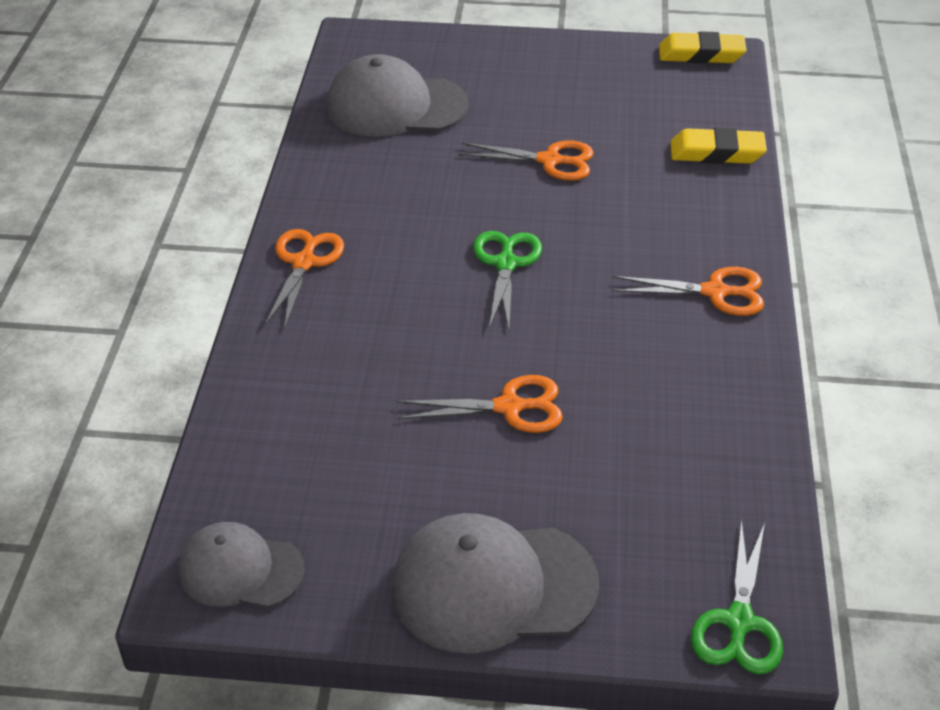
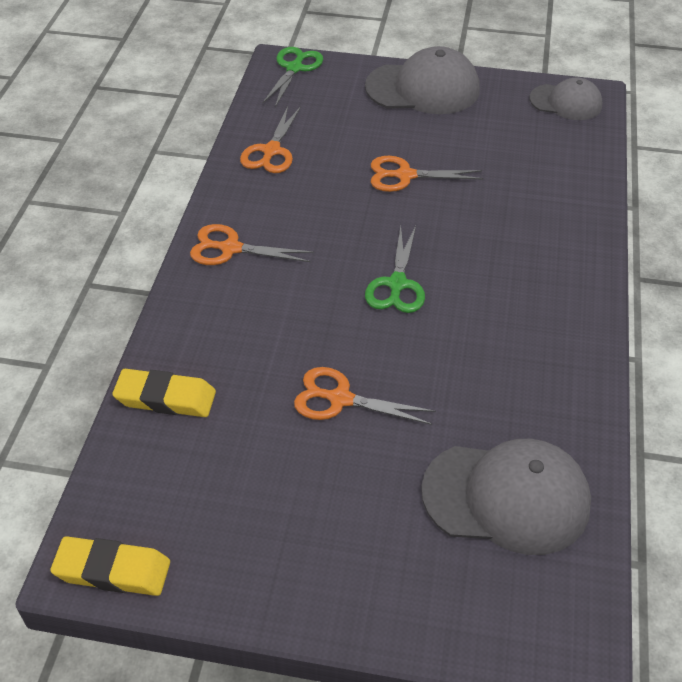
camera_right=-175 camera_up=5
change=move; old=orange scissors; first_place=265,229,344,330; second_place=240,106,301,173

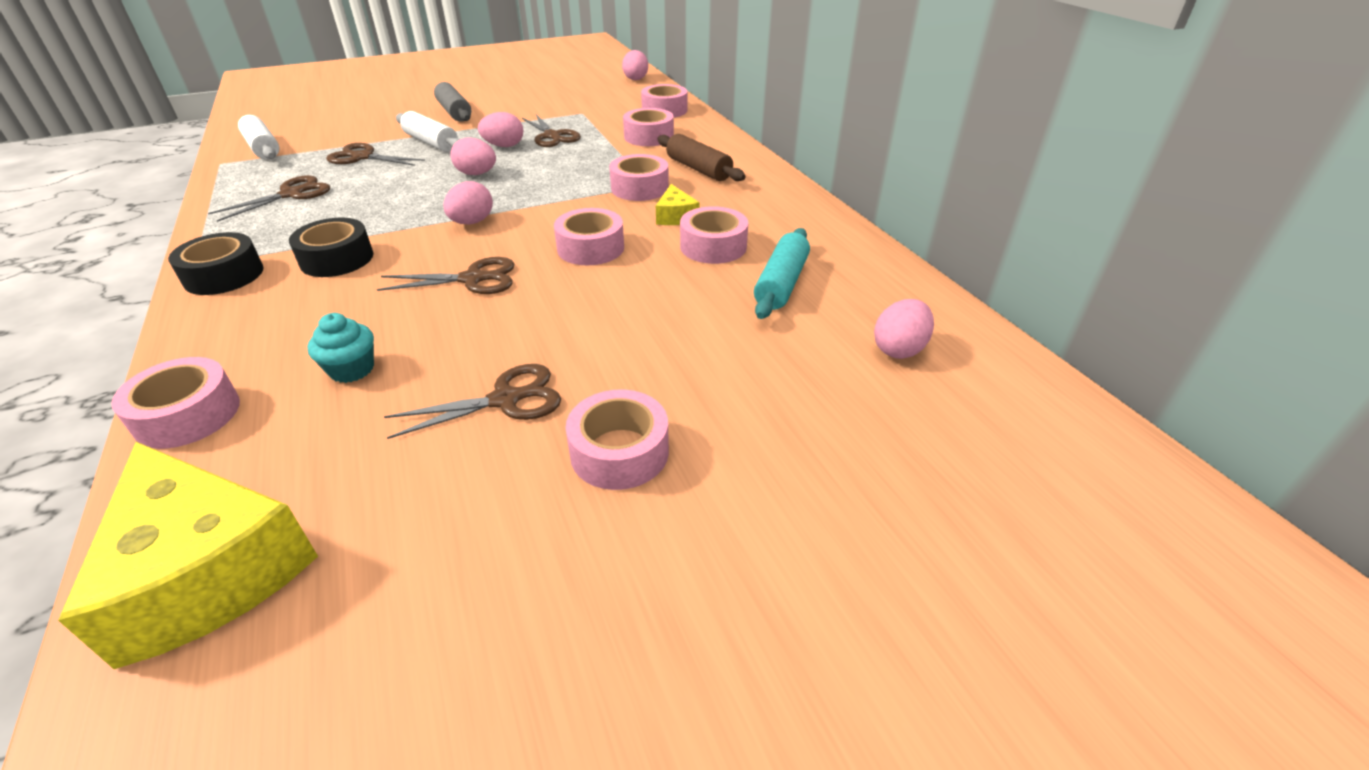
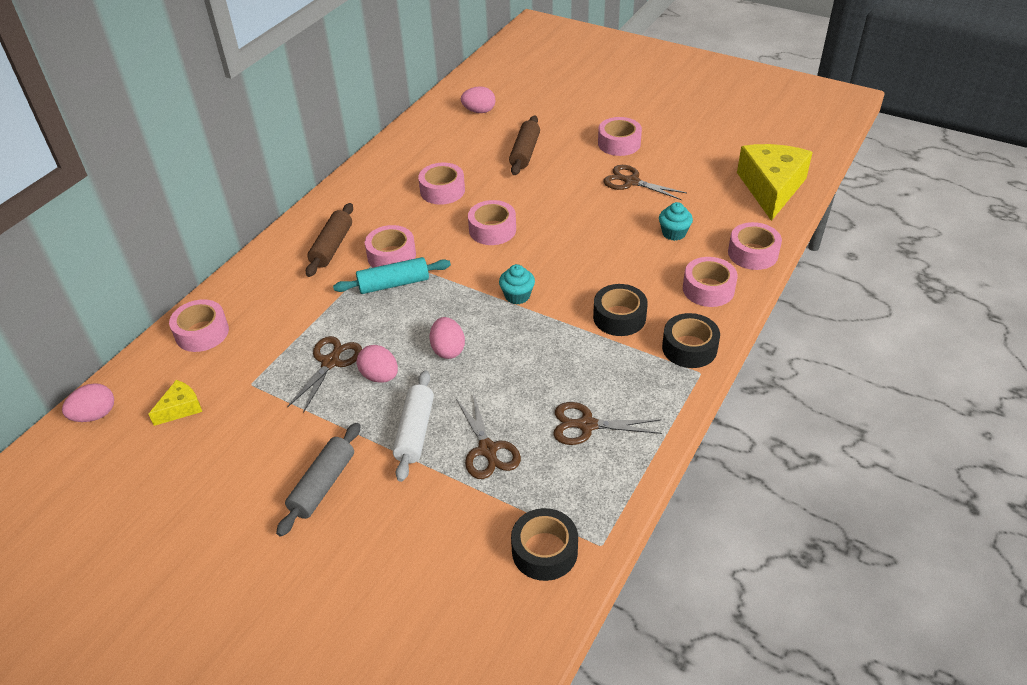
camera_right=-125 camera_up=5
change=replace; old=white rolling pin; new=black tape; first_place=238,115,279,159; second_place=511,508,578,581
change=delete; old=brown scissors; first_place=377,257,514,294
change=replace; old=pink egg; new=turquoise cupcake; first_place=443,181,493,225; second_place=499,264,535,304
change=move; old=pink tape; first_place=623,108,674,146; second_place=683,257,738,307
change=move; old=yellow cheese; first_place=656,184,700,225; second_place=148,380,202,426
change=move; old=turquoise rolling pin; first_place=754,228,810,319; second_place=333,257,451,294
change=insert; new=brown rolling pin; second_place=509,116,540,175

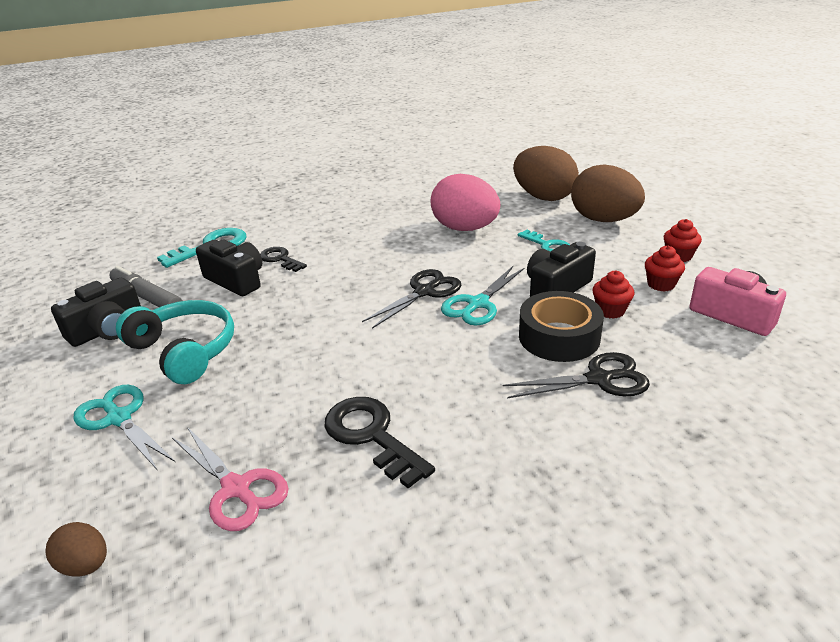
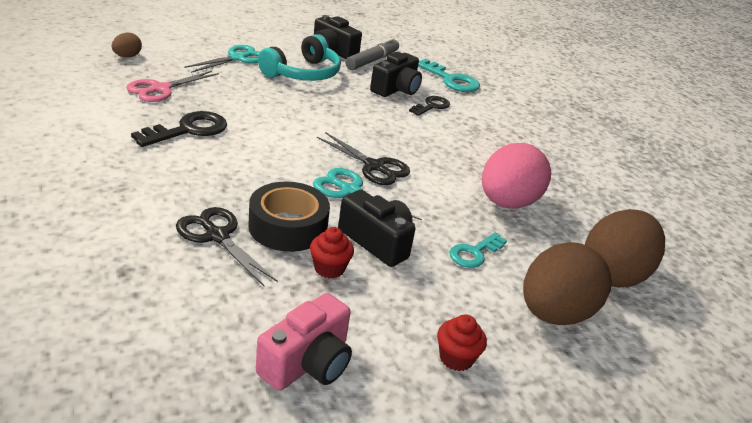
camera_right=80 camera_up=0
change=rotate; old=black scissors; first_place=503,352,650,398; second_place=176,207,278,286; degrees=150
change=delete; old=red cupcake; first_place=645,246,685,292

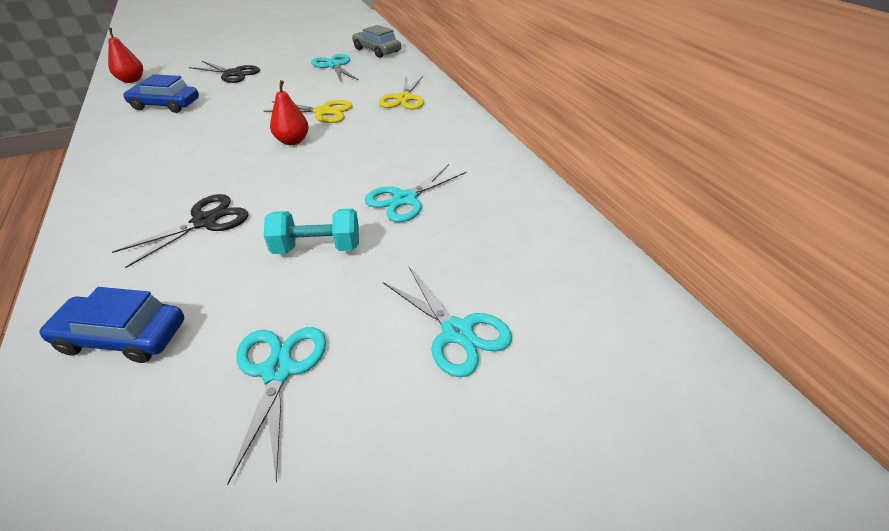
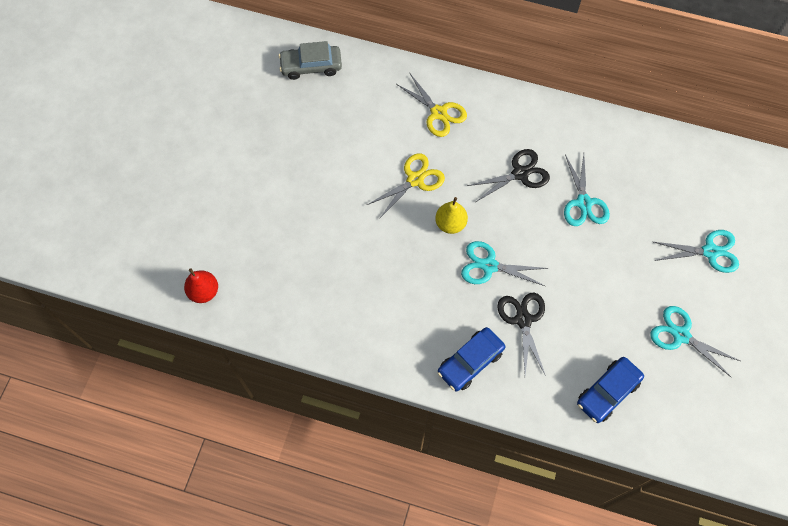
camera_right=-50 camera_up=25
change=move; old=blue car; first_place=123,74,199,113; second_place=438,327,505,391
change=move; old=black scissors; first_place=189,61,260,83; second_place=467,149,550,202
change=delete; old=turquoise dumbbell; first_place=264,208,359,254
change=recolor; old=red pear; new=yellow pear; first_place=270,80,309,145; second_place=435,197,468,234
change=move; old=turquoise scissors; first_place=311,54,359,81; second_place=461,241,549,286

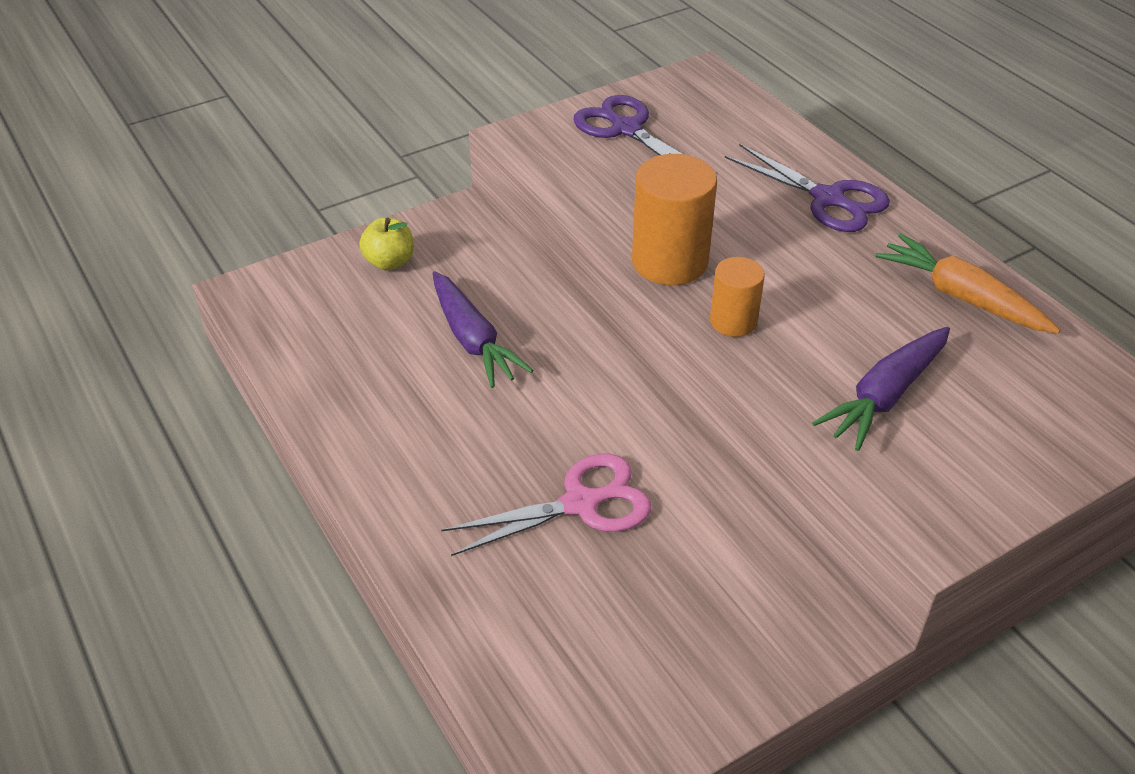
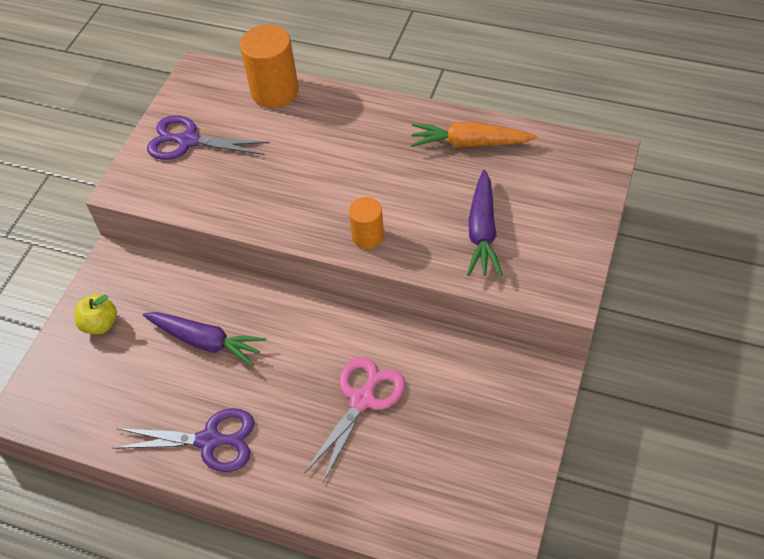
camera_right=-35 camera_up=10
change=move; old=orange cylinder; first_place=632,154,717,285; second_place=240,25,299,108
change=move; old=purple scissors; first_place=725,144,890,232; second_place=113,408,254,472

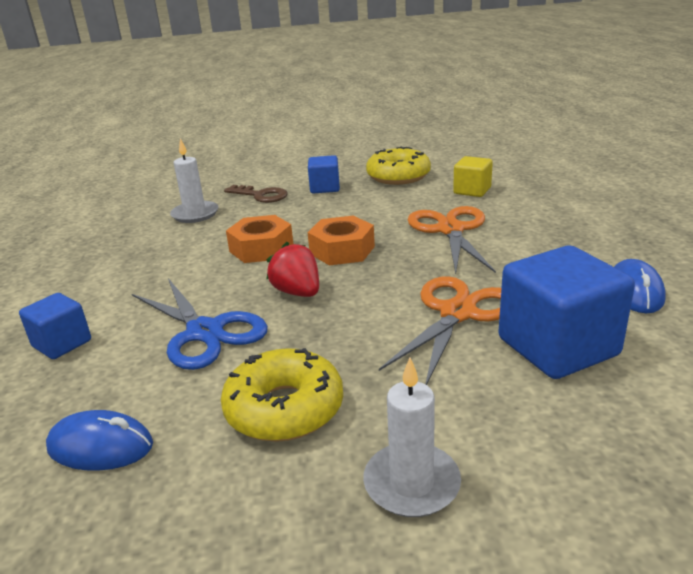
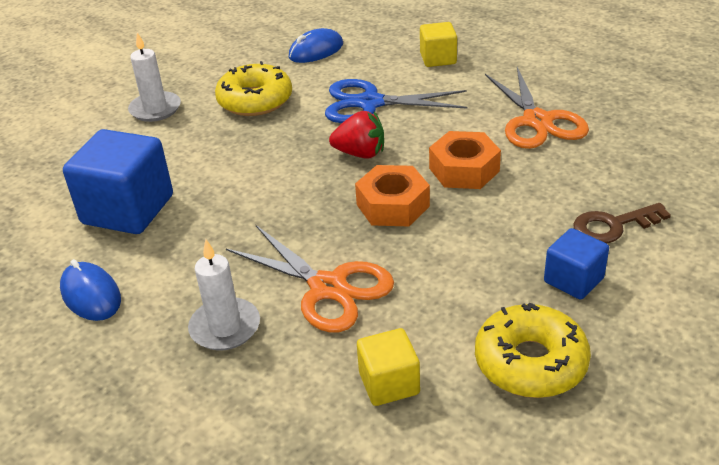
camera_right=135 camera_up=10
change=recolor; old=blue cube; new=yellow cube; first_place=19,293,91,359; second_place=420,22,457,67
change=move; old=white candle; first_place=170,138,219,223; second_place=188,239,260,351
change=move; old=orange scissors; first_place=379,276,501,385; second_place=485,67,589,149

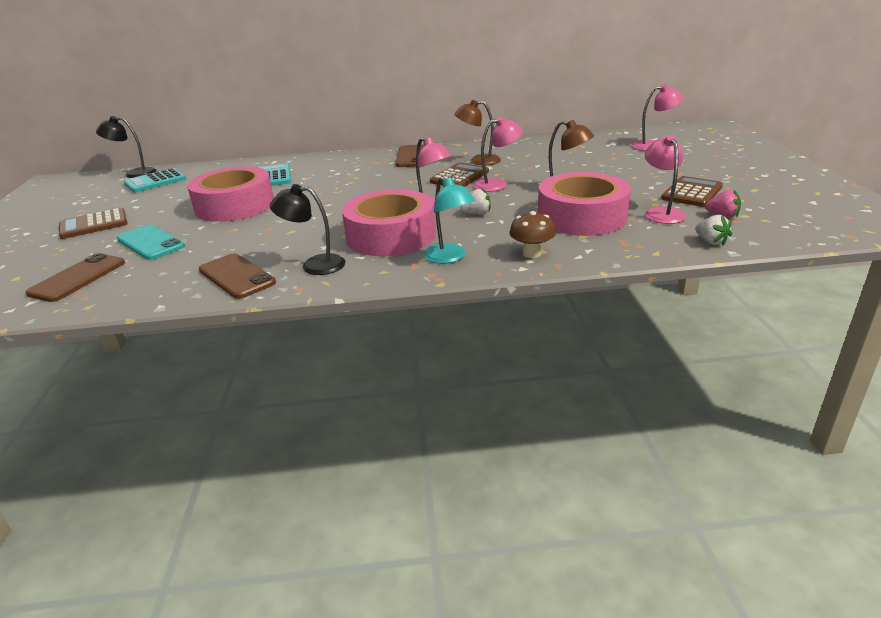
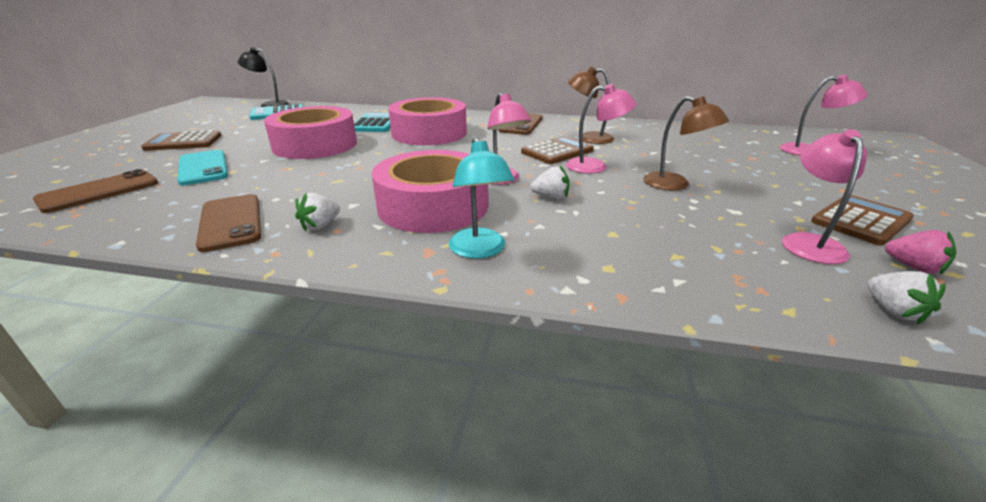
camera_right=15 camera_up=0
change=replace; old=black lamp; new=white strawberry; first_place=270,184,345,275; second_place=295,193,340,231
change=delete; old=brown mushroom; first_place=509,211,556,258
change=move; old=pink tape; first_place=538,172,631,236; second_place=388,97,467,145

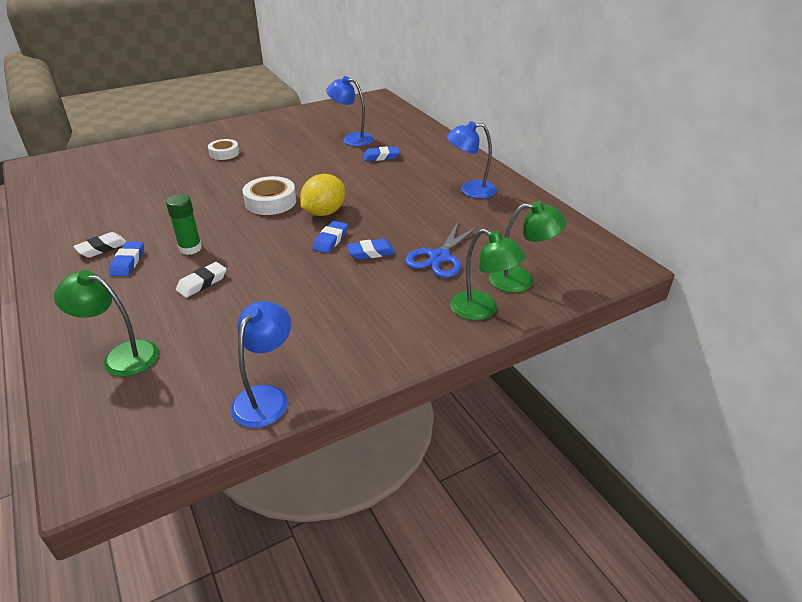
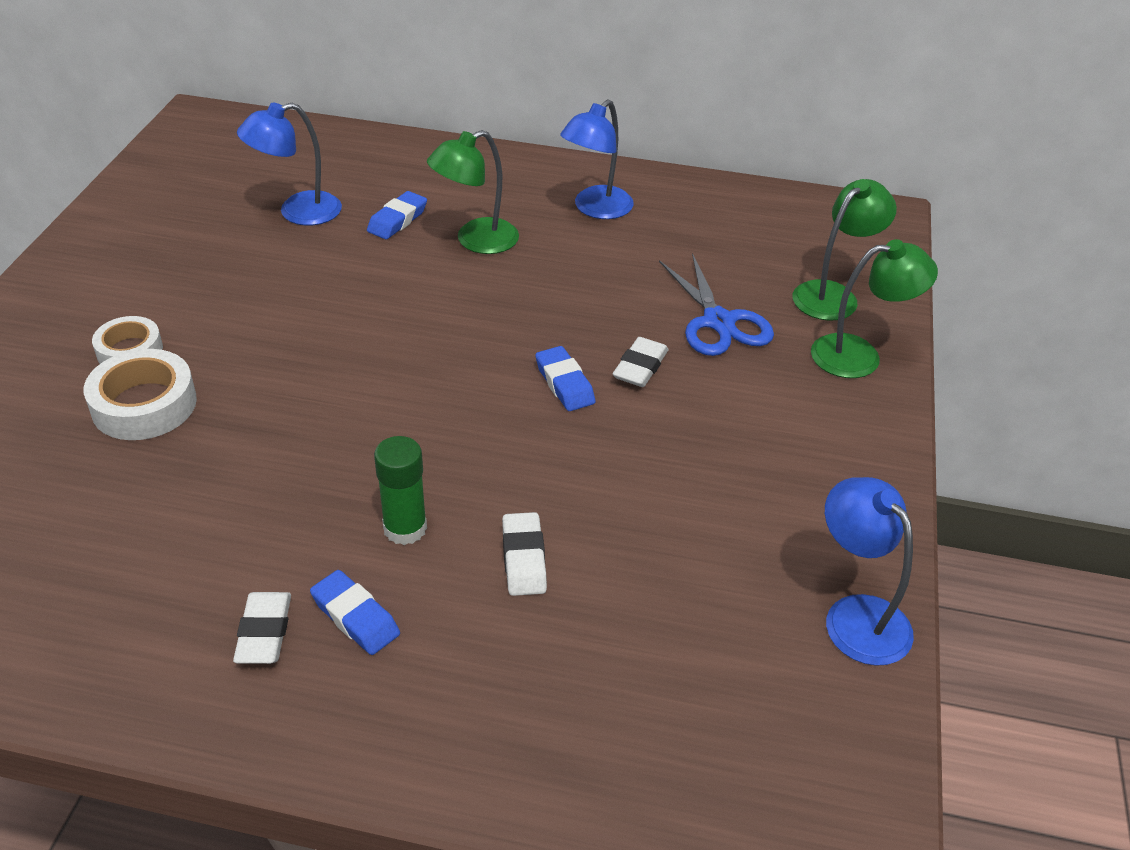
camera_right=-50 camera_up=5
change=move; old=green lamp; first_place=54,270,159,377; second_place=427,130,519,254
change=move; old=white tape; first_place=243,176,296,215; second_place=84,349,197,440
change=delete; old=yellow lemon; first_place=300,174,345,216
change=recolor; old=blue eraser; new=white eraser; first_place=347,239,395,260; second_place=613,337,669,387

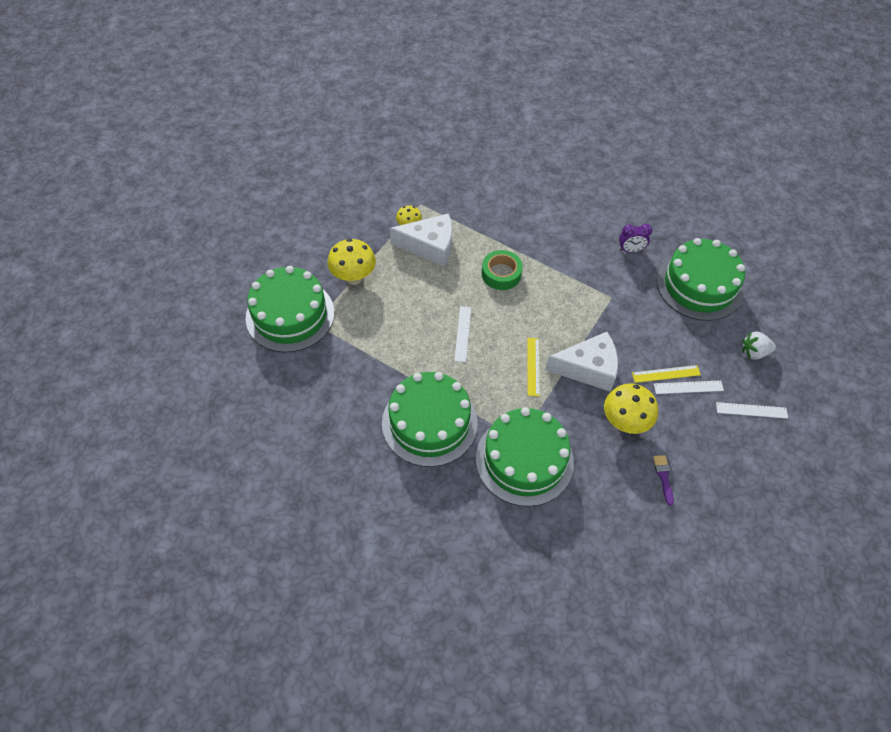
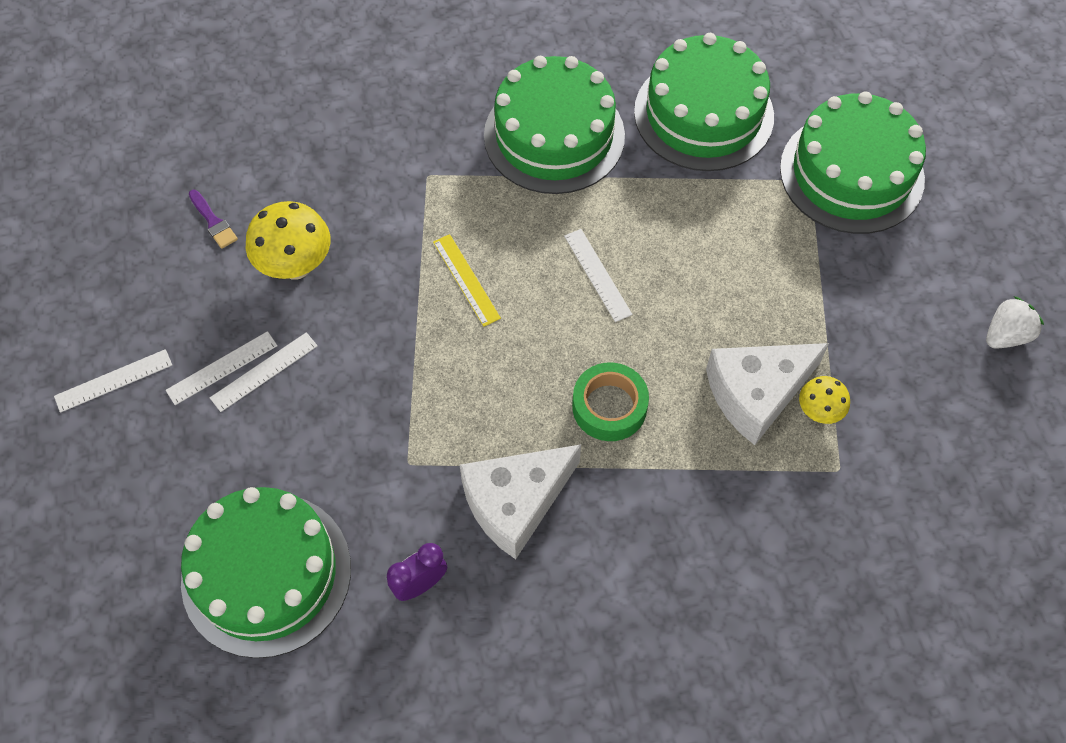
camera_right=150 camera_up=5
change=delete; old=yellow mushroom; first_place=327,239,376,285
change=move; old=green cake; first_place=476,407,574,507; second_place=634,33,774,171
change=move; old=white cheese; first_place=546,332,618,392; second_place=460,444,581,559
change=recolor; old=yellow ruler; new=white ruler; first_place=632,365,701,383; second_place=210,332,318,412
change=move; old=white strawberry; first_place=742,331,776,360; second_place=986,296,1044,349

